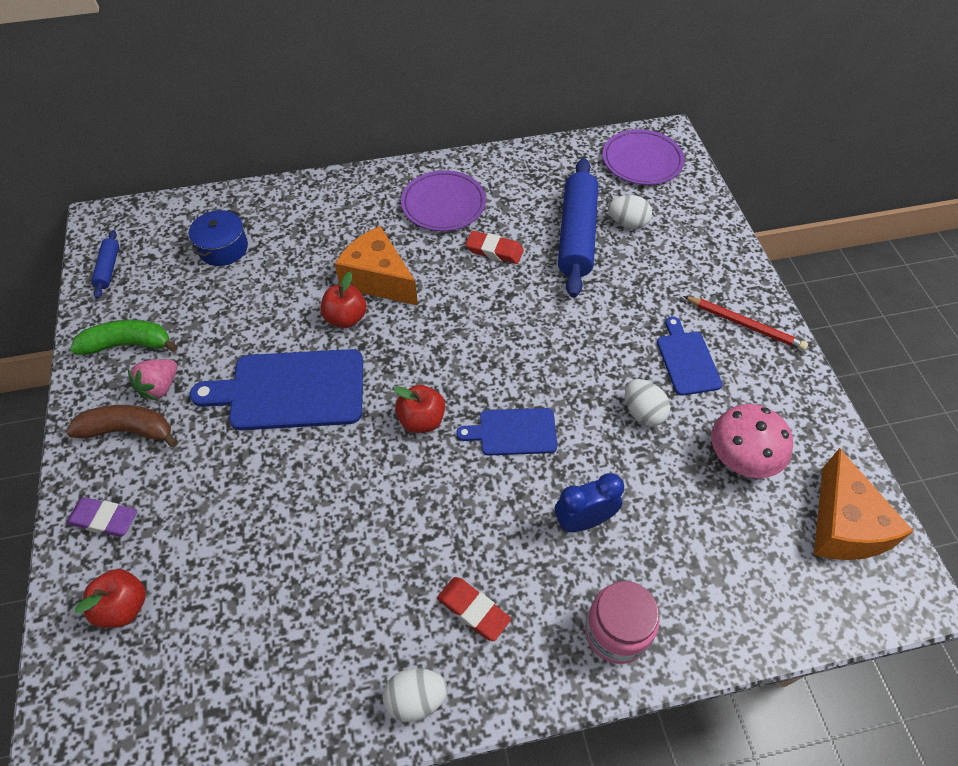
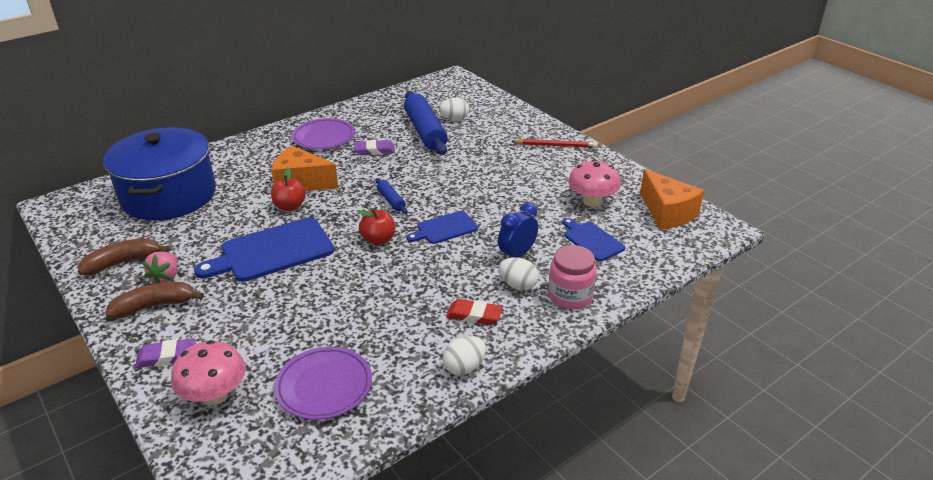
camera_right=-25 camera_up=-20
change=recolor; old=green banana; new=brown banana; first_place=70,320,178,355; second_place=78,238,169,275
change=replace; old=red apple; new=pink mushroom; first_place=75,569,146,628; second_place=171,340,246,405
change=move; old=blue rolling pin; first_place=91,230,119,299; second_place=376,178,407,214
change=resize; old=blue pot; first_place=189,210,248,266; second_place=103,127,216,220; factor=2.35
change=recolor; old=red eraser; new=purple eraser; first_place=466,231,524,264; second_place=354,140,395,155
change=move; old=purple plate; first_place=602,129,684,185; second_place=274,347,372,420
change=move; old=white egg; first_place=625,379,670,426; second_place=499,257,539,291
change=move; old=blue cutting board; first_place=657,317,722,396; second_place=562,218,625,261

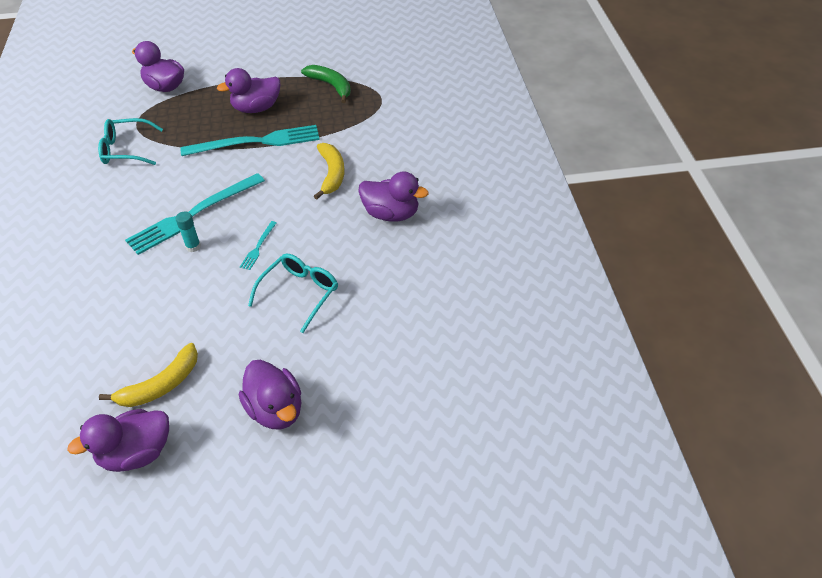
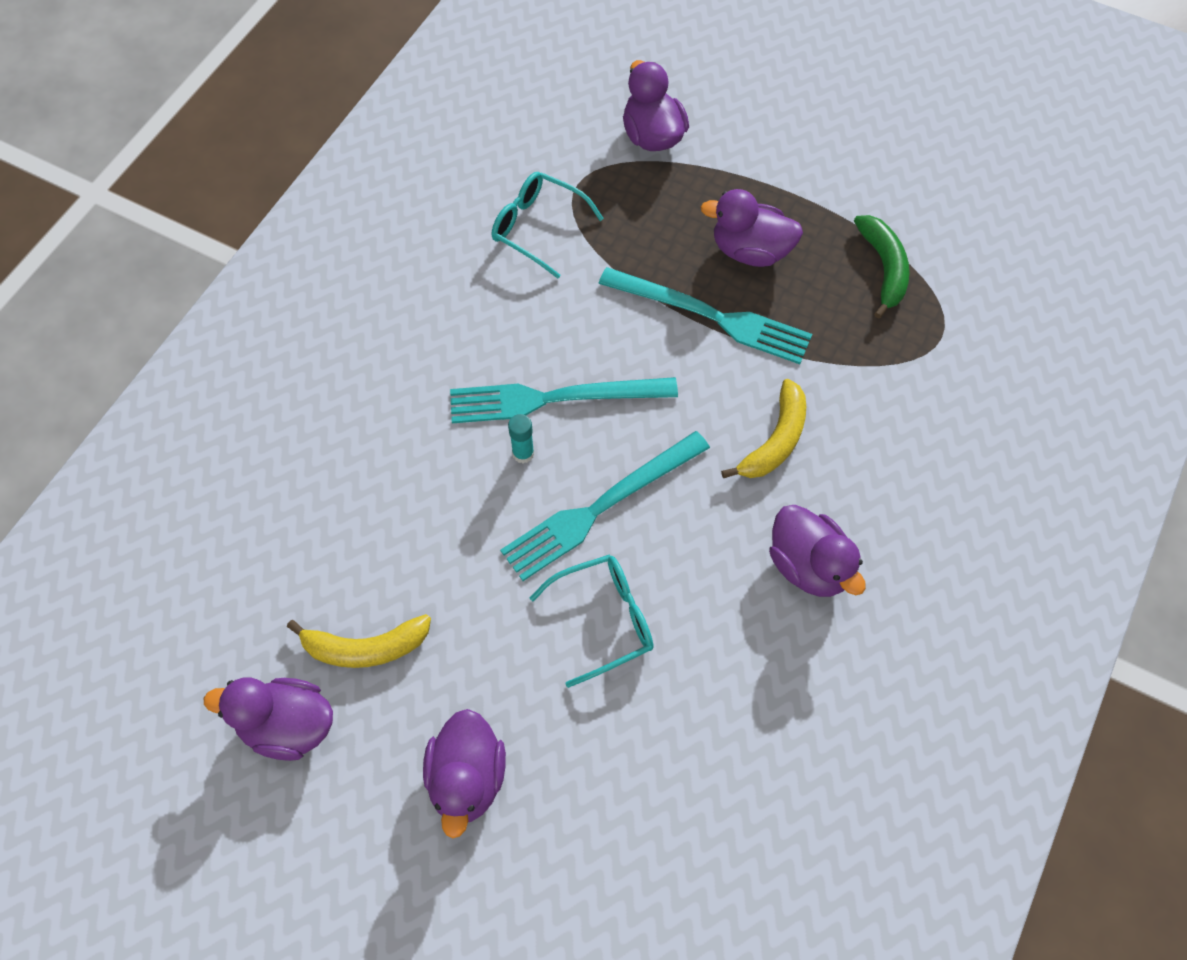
camera_right=35 camera_up=15
change=resize; old=turquoise fork; first_place=240,221,277,270; second_place=500,431,710,581; factor=2.32

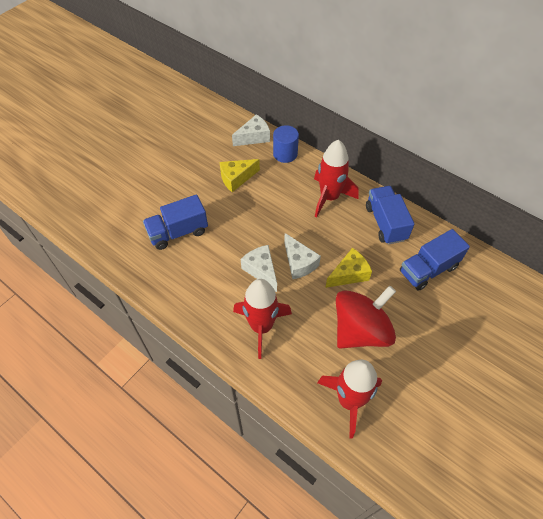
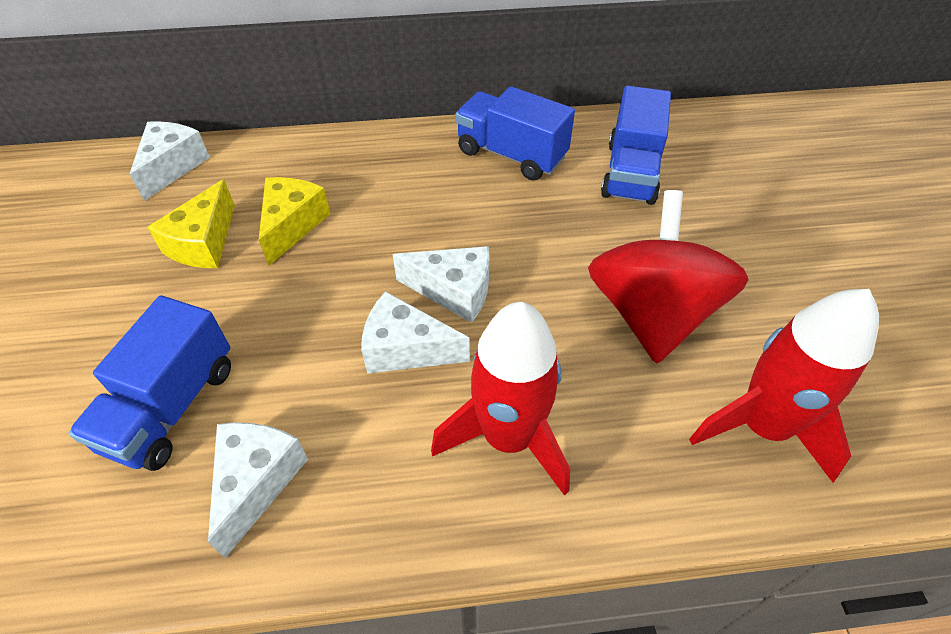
camera_right=-45 camera_up=-5
change=delete; old=blue cylinder; first_place=273,125,299,163
change=delete; old=red rocket; first_place=314,140,359,218
change=move; old=yellow cheese; first_place=325,248,372,288; second_place=259,177,331,266
change=insert; new=white cheese; second_place=208,422,308,558

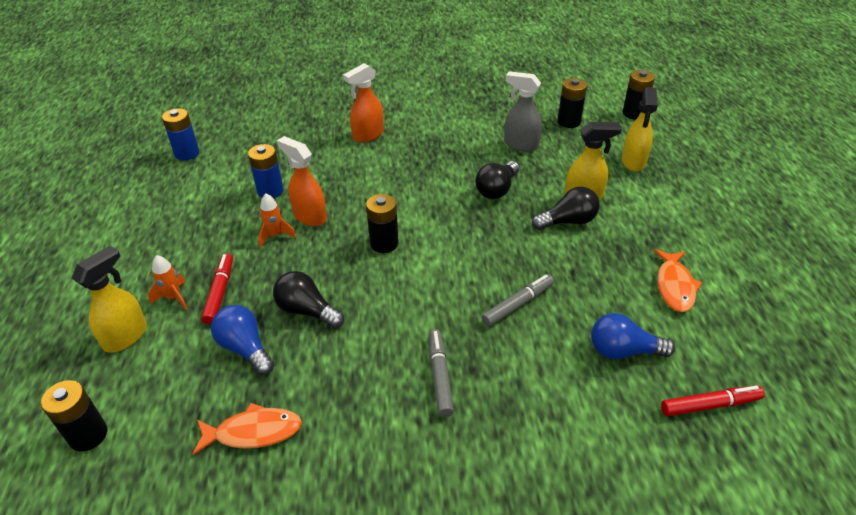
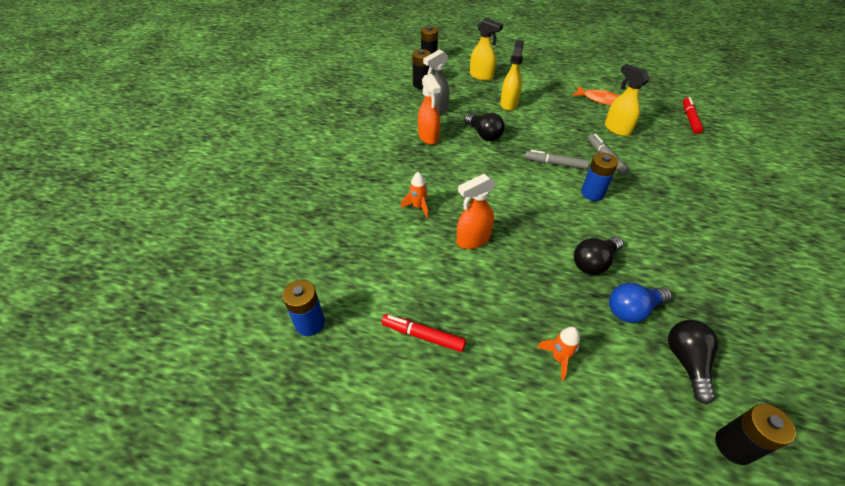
camera_right=-70 camera_up=5
change=move; old=yellow spray bottle; first_place=72,246,147,353; second_place=605,64,650,136
change=delete; old=orange fish; first_place=193,403,302,455
change=move; old=red marker; first_place=201,253,233,324; second_place=381,314,466,352
change=move; old=blue battery; first_place=248,144,284,198; second_place=581,153,618,201
change=move; old=orange rocket; first_place=258,194,296,248; second_place=401,172,429,218
change=move; old=orange spray bottle; first_place=343,63,384,143; second_place=418,74,441,145
change=delete; old=black battery; first_place=366,194,399,253
change=move; old=grey marker; first_place=429,329,454,417; second_place=525,150,589,169
change=move; old=black light bulb; first_place=532,187,600,230; second_place=668,320,718,405
change=delete; old=blue light bulb; first_place=591,313,675,359

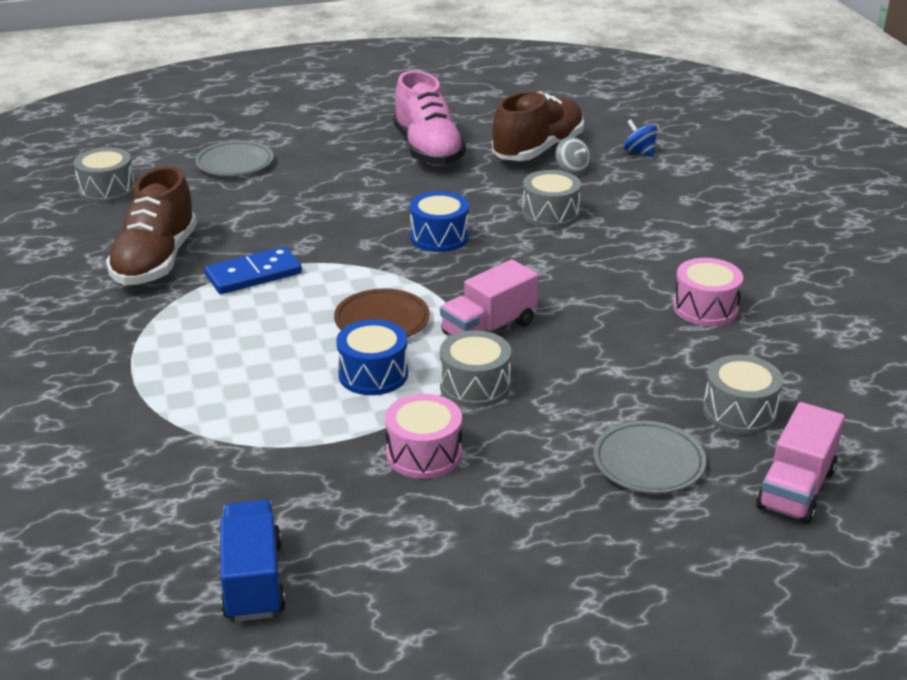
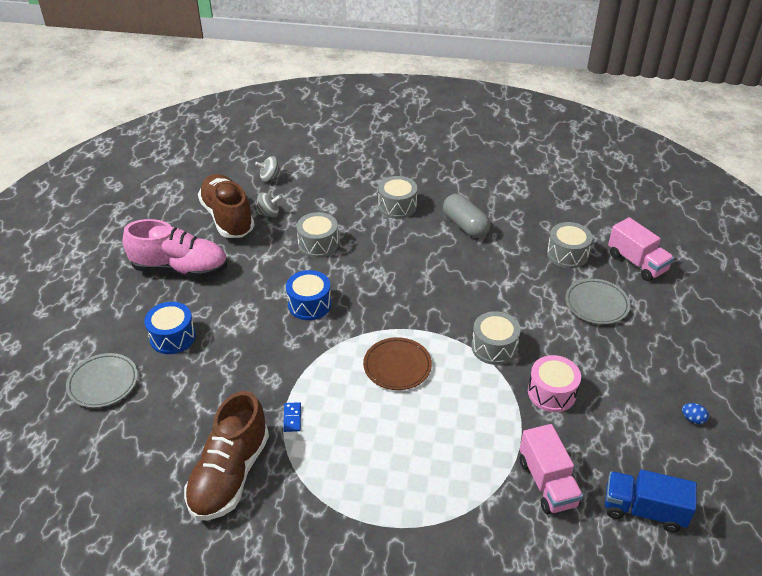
camera_right=-65 camera_up=10
change=move; old=grey drum; first_place=74,147,135,204; second_place=378,176,417,219
change=rotate; old=brown shoe; first_place=106,166,197,285; second_place=184,391,269,520; degrees=75
change=resize; old=blue domino; first_place=205,247,302,294; second_place=283,402,301,432; factor=0.48
change=move; old=blue drum; first_place=336,320,408,395; second_place=144,302,196,354
change=move; old=pink truck; first_place=440,259,539,336; second_place=520,424,583,514
change=recolor; old=blue spinning top; new=grey spinning top; first_place=624,119,658,157; second_place=255,156,282,182
change=replace; old=pink drum; new=grey capsule; first_place=673,258,743,326; second_place=443,194,490,238
change=insert; new=blue egg; second_place=682,403,709,424

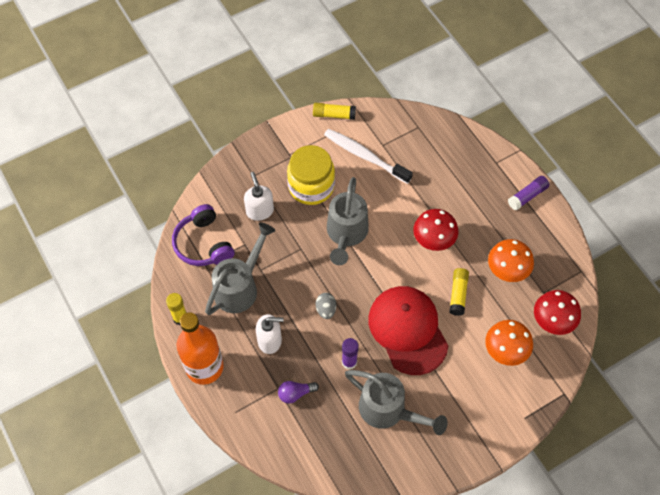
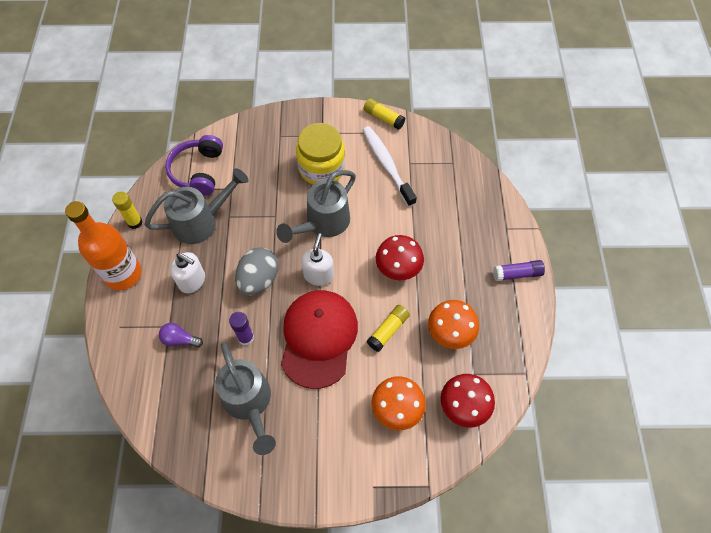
camera_right=30 camera_up=0
change=move; old=white soap dispenser; first_place=244,172,274,221; second_place=301,233,334,286
change=resize; old=grey egg; first_place=316,293,336,319; second_place=235,247,278,296; factor=1.8

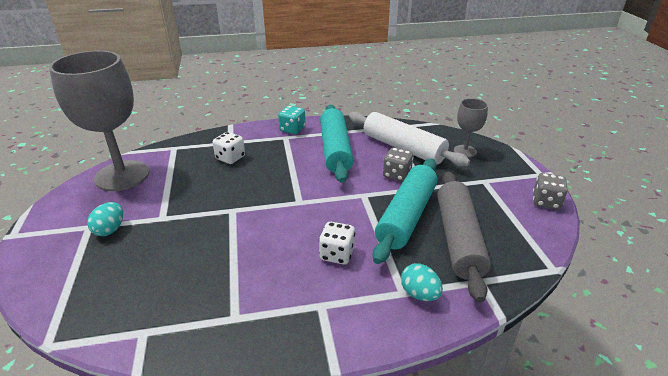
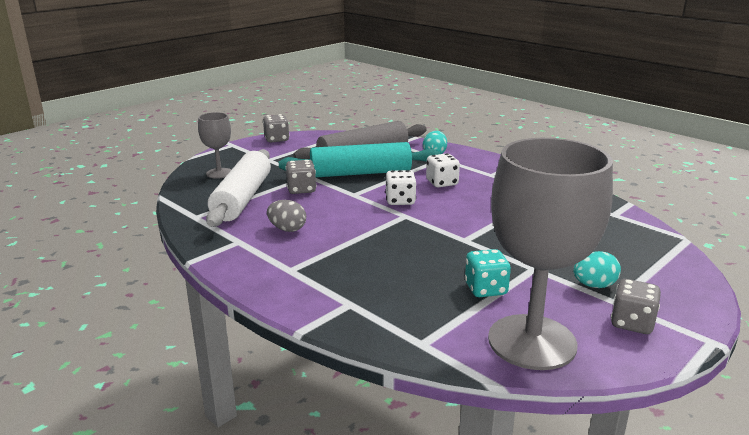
camera_right=-125 camera_up=-10
change=move; old=white dice; first_place=213,132,245,164; second_place=385,170,416,205
change=move; old=turquoise dice; first_place=278,106,306,134; second_place=465,249,511,297
change=replace; old=turquoise rolling pin; new=grey egg; first_place=320,105,353,183; second_place=267,200,306,232
change=insert; new=grey dice; second_place=611,279,661,334

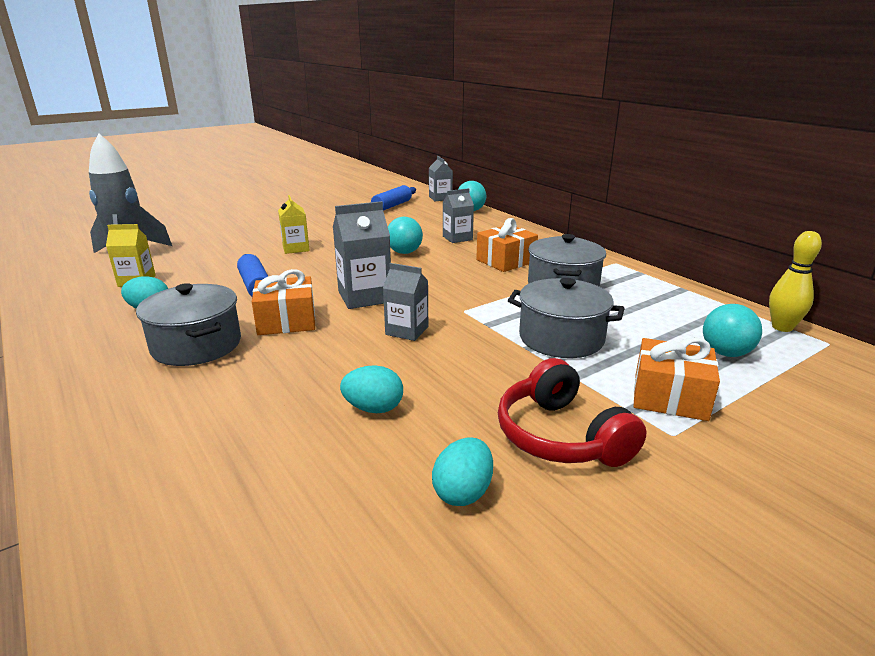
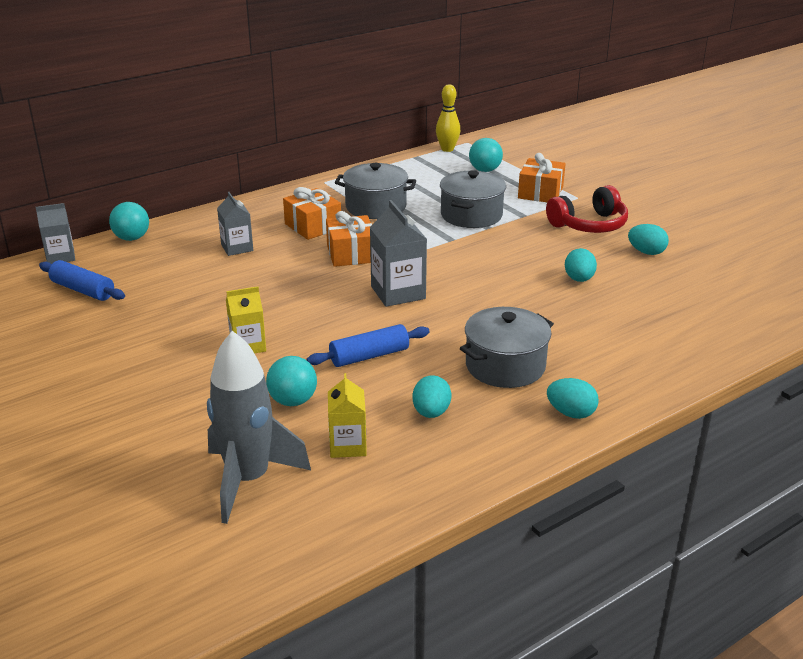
camera_right=-90 camera_up=5
change=move; old=orange gift; first_place=252,269,315,335; second_place=326,211,372,267
change=delete; old=grey carton; first_place=383,263,428,341
change=move; old=turquoise ball; first_place=388,217,423,254; second_place=266,356,317,406
change=insert; new=turquoise egg; second_place=547,378,599,419

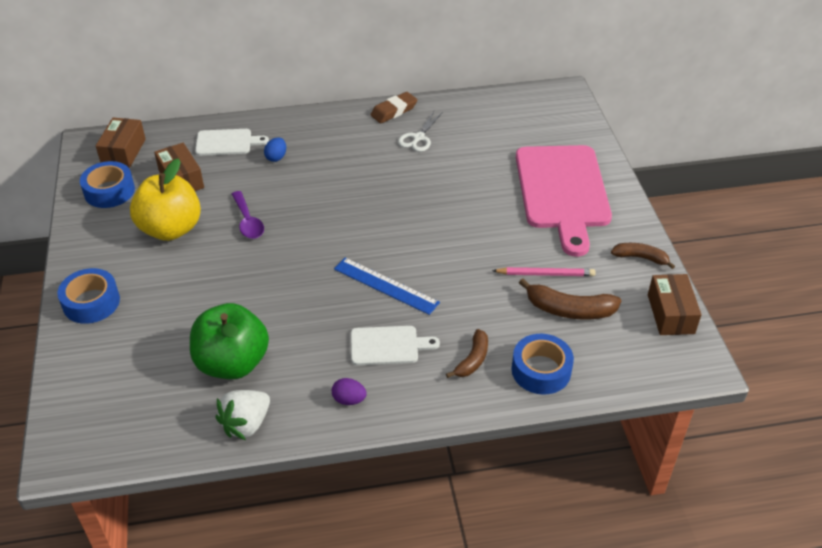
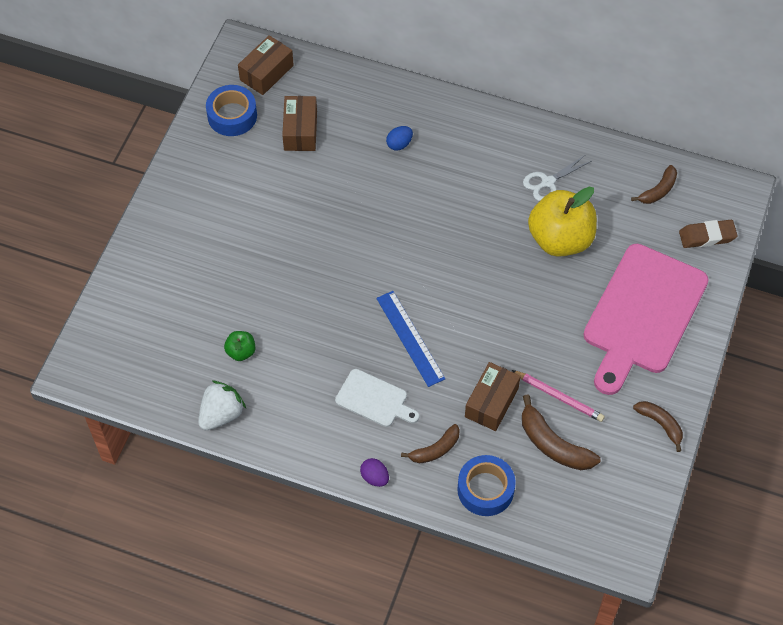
camera_right=30 camera_up=15
change=delete; old=blue tape; first_place=57,268,120,324
change=move; old=yellow apple; first_place=130,158,201,241; second_place=528,187,597,257
change=resize; old=green apple; first_place=190,303,269,379; second_place=224,331,255,361; factor=0.44
change=delete; old=white cutting board; first_place=195,129,269,156
change=rotate; old=white strawberry; first_place=216,390,270,440; second_place=198,381,246,430; degrees=150
change=delete; old=purple spoon; first_place=232,191,264,239
change=move; old=purple egg; first_place=332,378,367,405; second_place=360,458,389,487
change=move; old=brown eraser; first_place=370,92,417,123; second_place=679,220,738,248
change=move; old=brown box; first_place=648,274,702,335; second_place=465,362,521,431
change=insert; new=brown banana; second_place=631,165,677,204

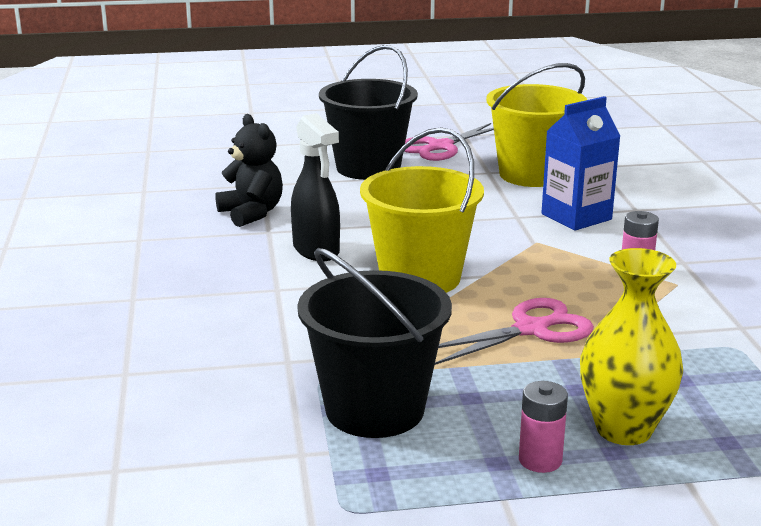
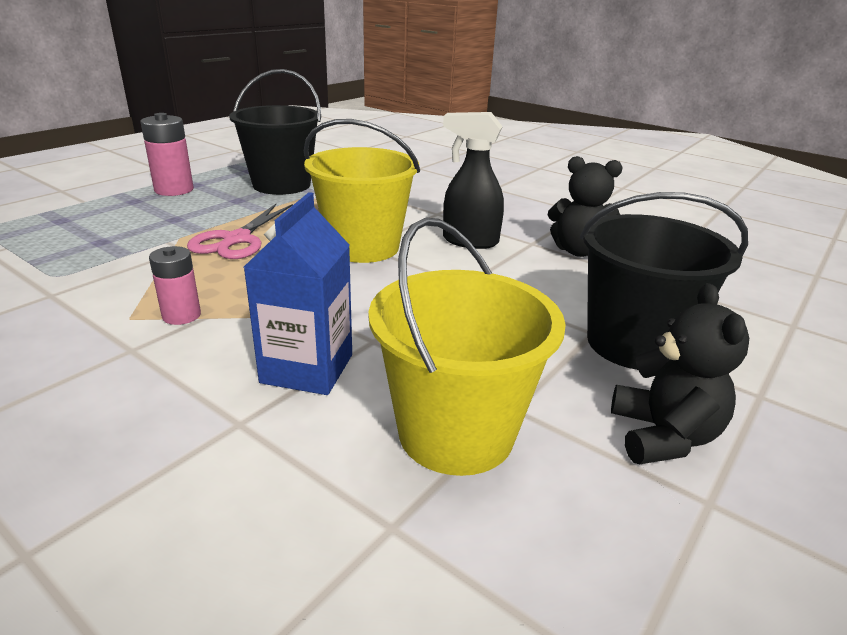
camera_right=135 camera_up=5
change=replace; old=pink scissors; new=black teddy bear; first_place=404,123,494,161; second_place=611,283,749,464
change=resize; old=pink battery; first_place=519,381,568,473; second_place=140,113,194,196; factor=1.54
change=delete; old=yellow vase; first_place=580,248,683,445

